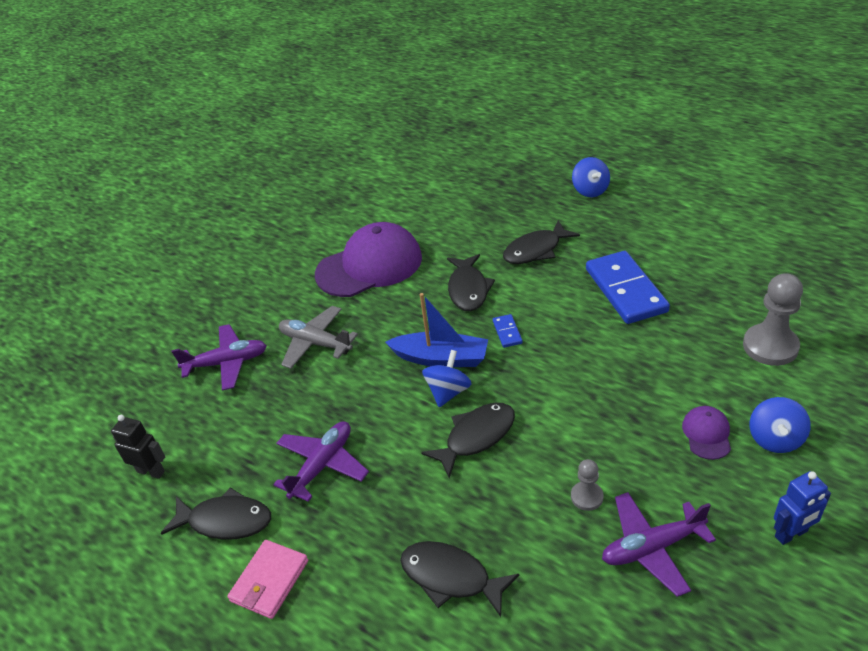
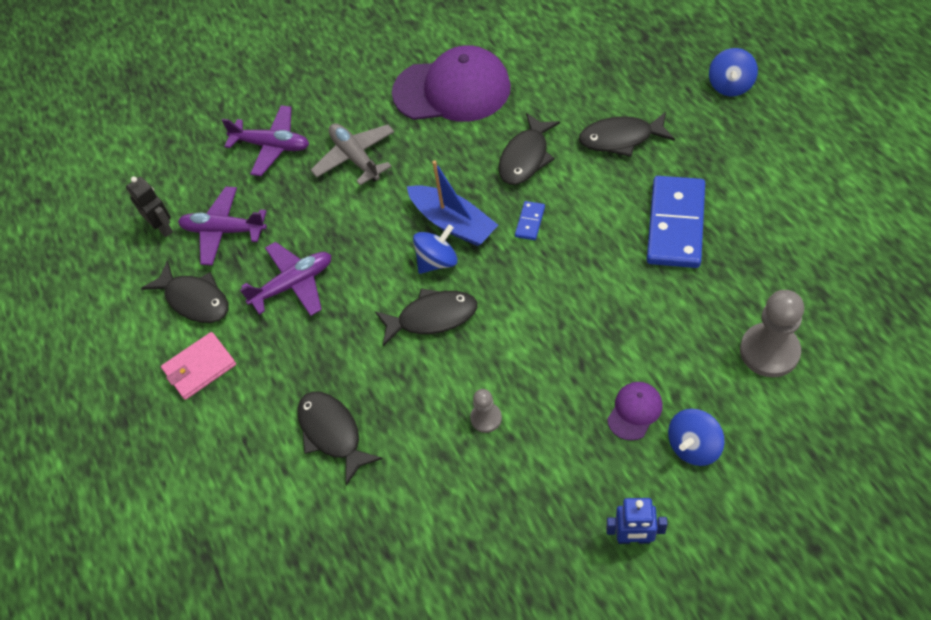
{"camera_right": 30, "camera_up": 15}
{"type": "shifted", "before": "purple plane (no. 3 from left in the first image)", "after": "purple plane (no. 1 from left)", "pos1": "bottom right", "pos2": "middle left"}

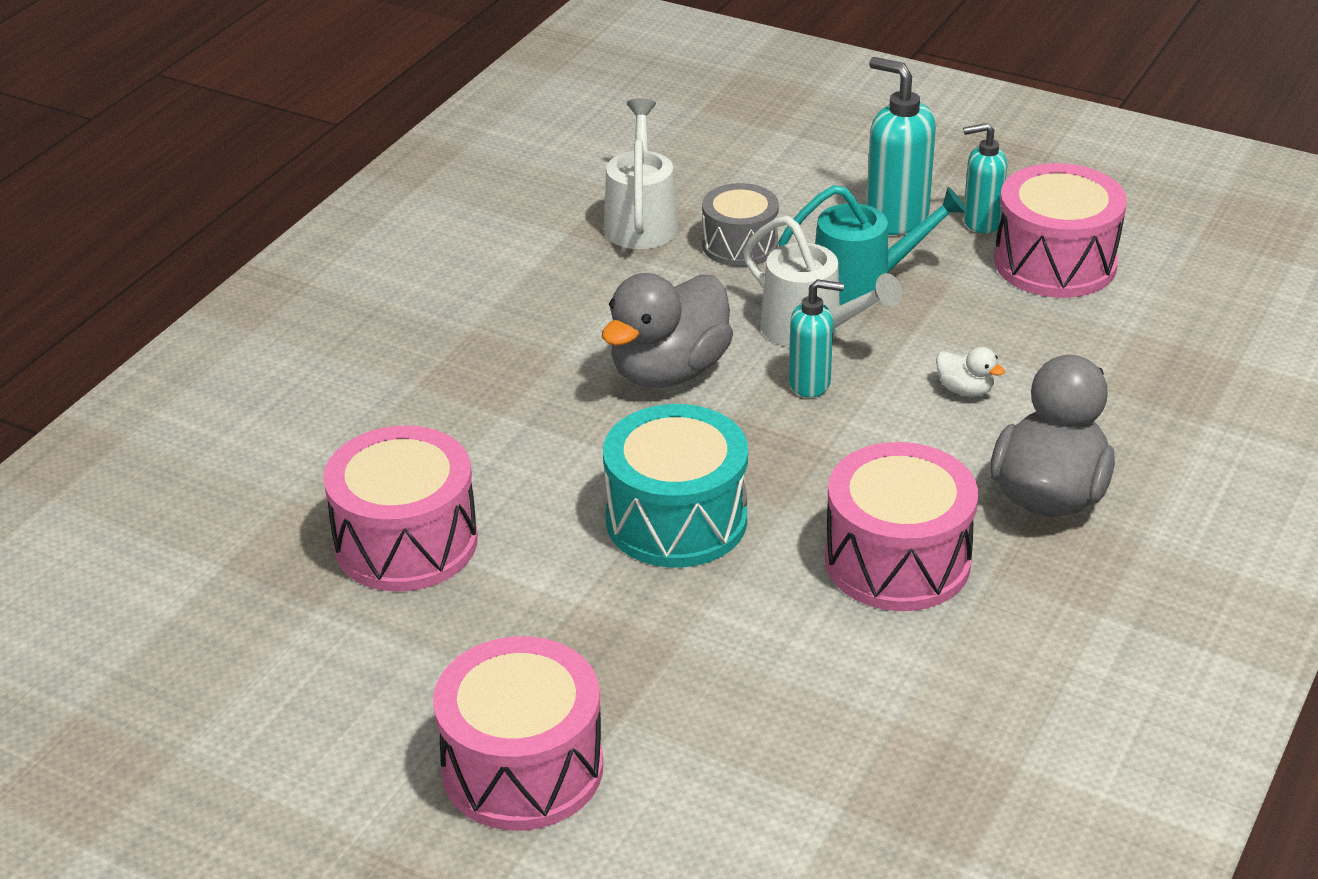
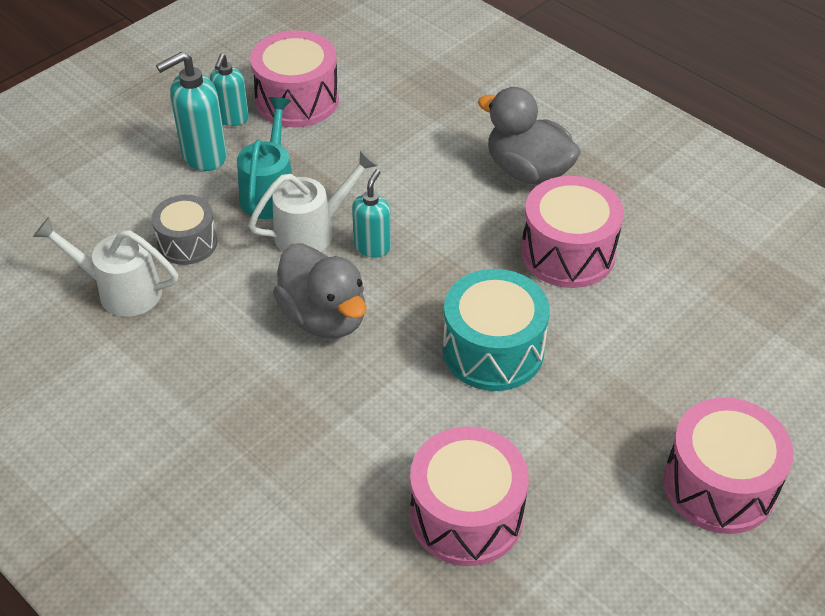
{"camera_right": -75, "camera_up": 10}
{"type": "gone", "before": "white duck", "pos1": "middle right"}

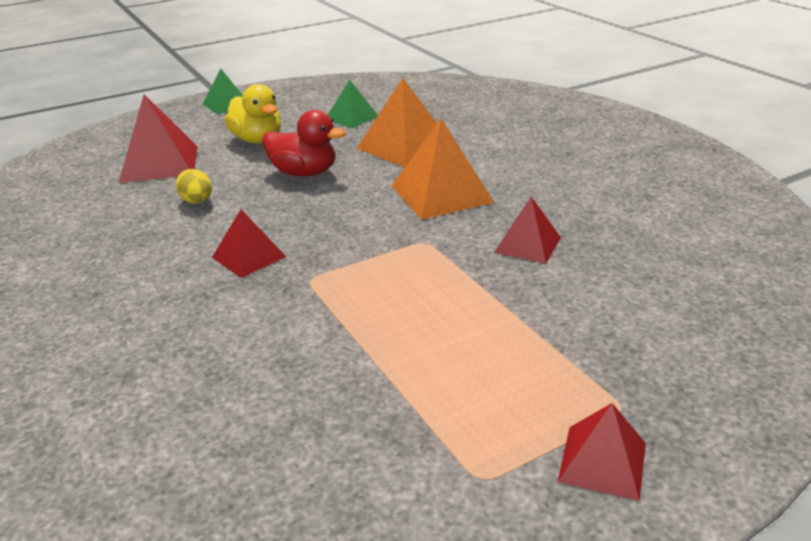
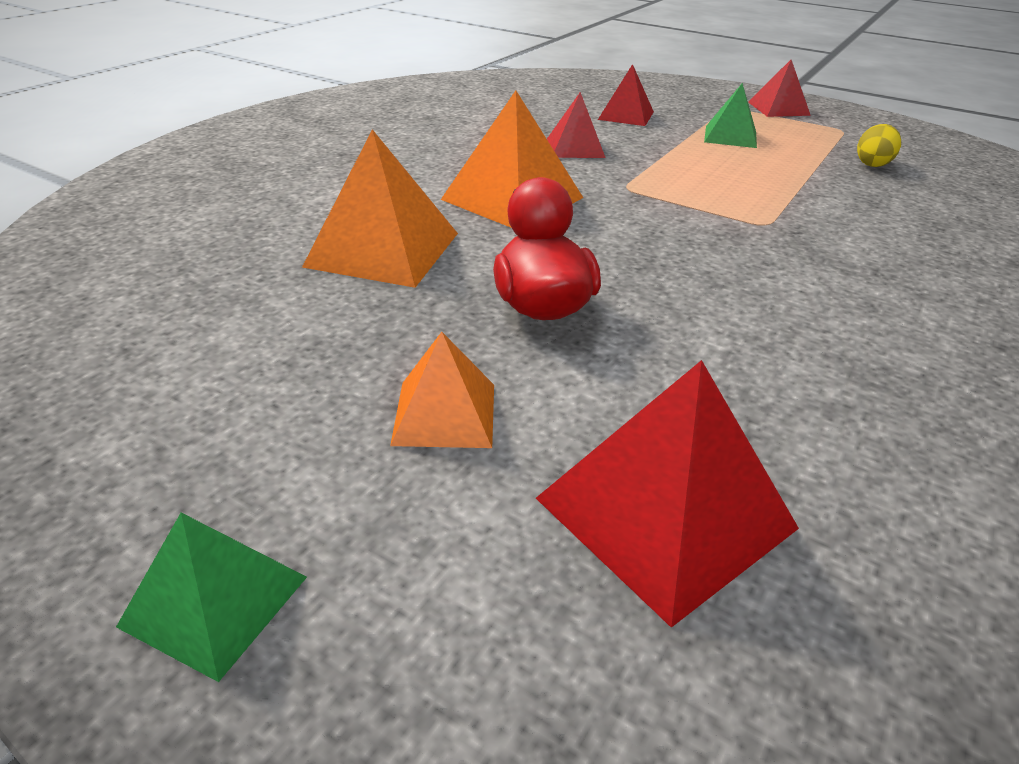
{"camera_right": -120, "camera_up": 5}
{"type": "shifted", "before": "yellow egg", "pos1": "middle left", "pos2": "top right"}
{"type": "shifted", "before": "red pyramid (no. 2 from left)", "pos1": "middle left", "pos2": "top centre"}
{"type": "shifted", "before": "green pyramid (no. 2 from left)", "pos1": "top centre", "pos2": "top right"}
{"type": "swapped", "before": "yellow duck", "after": "orange pyramid (no. 2 from left)", "pos1": "top left", "pos2": "centre"}

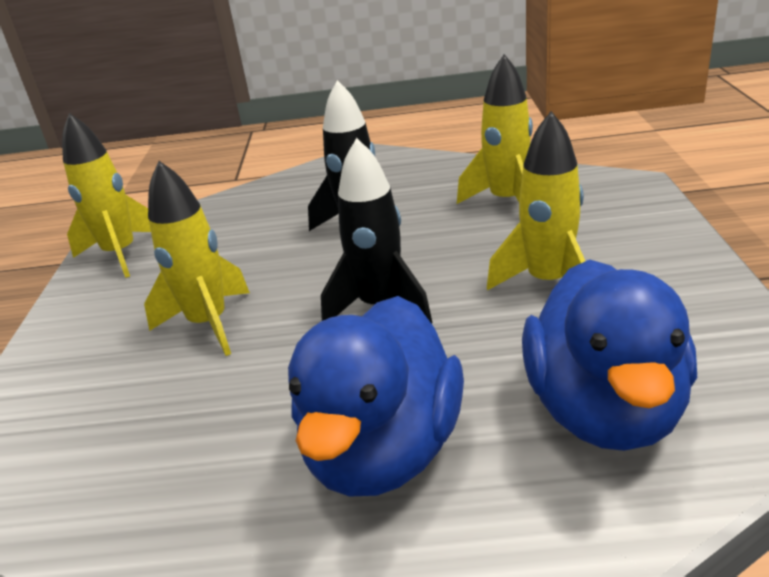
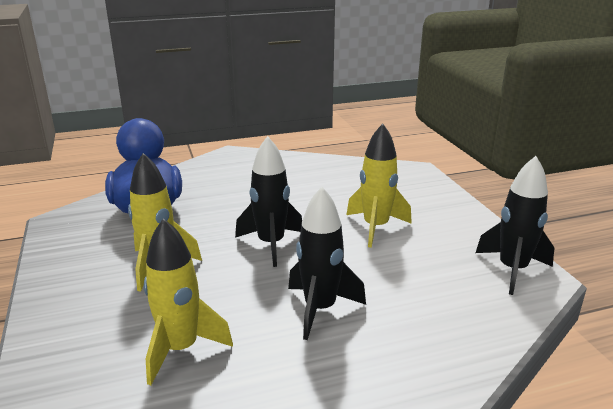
{"camera_right": 160, "camera_up": -5}
{"type": "gone", "before": "blue duck (no. 1 from left)", "pos1": "bottom centre"}
{"type": "repainted", "before": "yellow rocket (no. 1 from left)", "after": "black rocket (no. 3 from left)", "pos1": "middle left", "pos2": "middle right"}

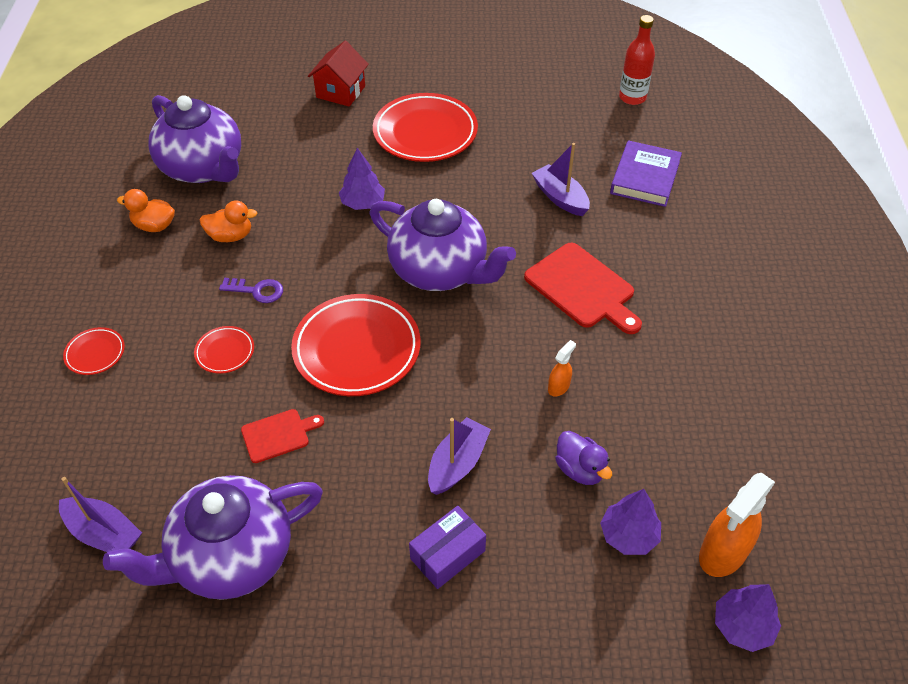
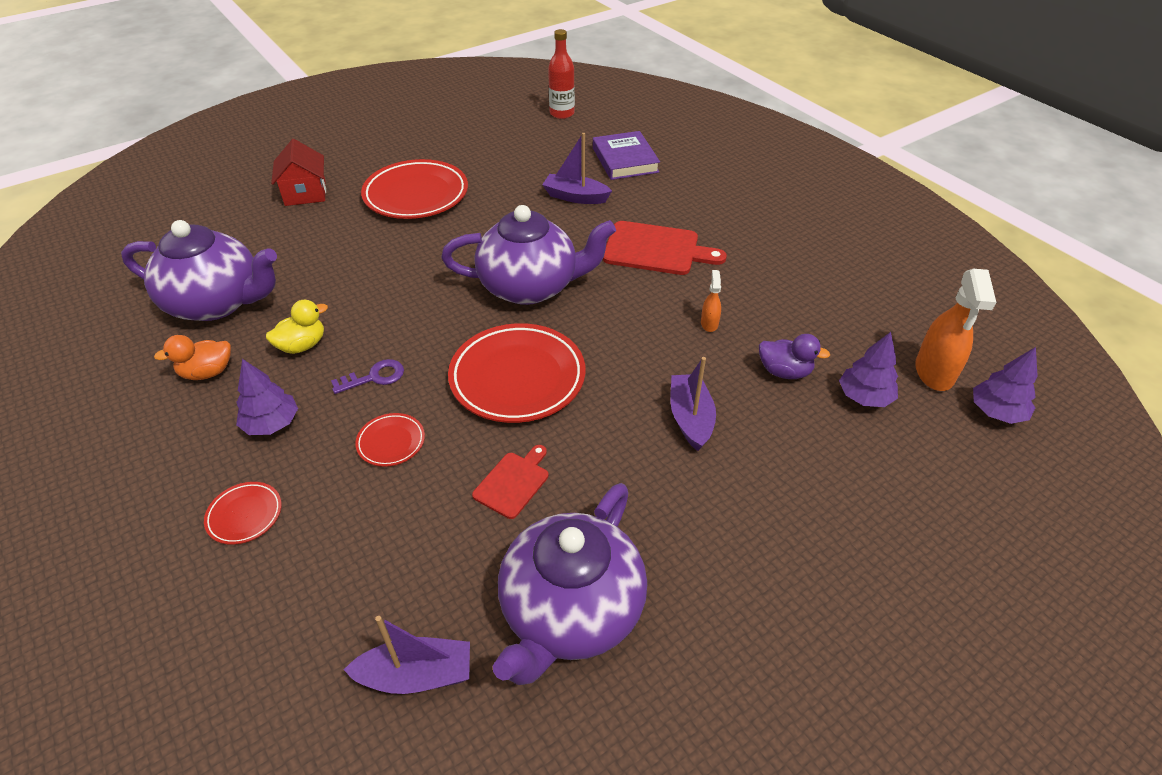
{"camera_right": -35, "camera_up": -5}
{"type": "gone", "before": "purple box", "pos1": "bottom centre"}
{"type": "shifted", "before": "purple tree (no. 1 from left)", "pos1": "top centre", "pos2": "middle left"}
{"type": "repainted", "before": "orange duck (no. 2 from left)", "after": "yellow duck", "pos1": "top left", "pos2": "middle left"}

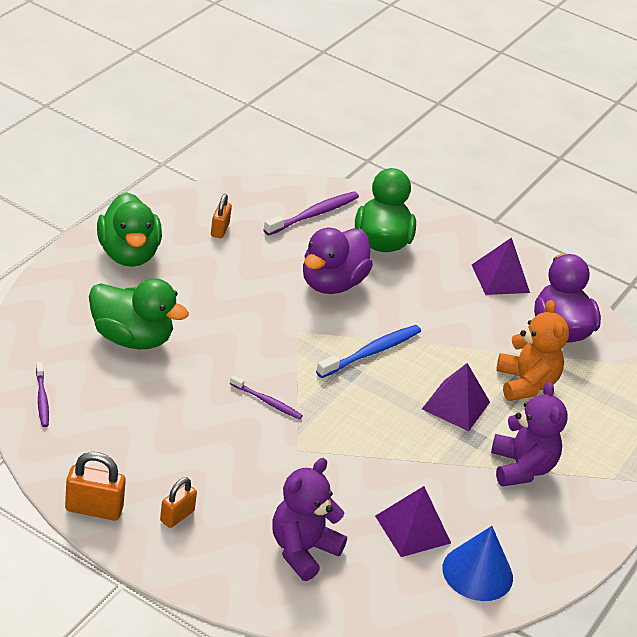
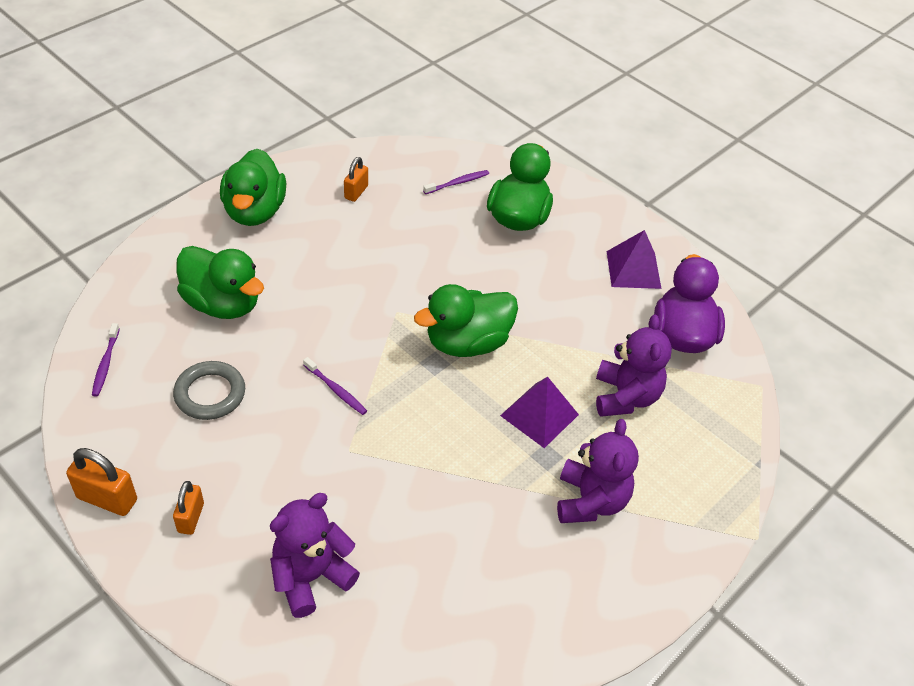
{"camera_right": 15, "camera_up": 10}
{"type": "gone", "before": "purple duck (no. 1 from left)", "pos1": "centre"}
{"type": "gone", "before": "purple pyramid (no. 1 from left)", "pos1": "bottom centre"}
{"type": "gone", "before": "blue cone", "pos1": "bottom right"}
{"type": "new", "after": "grey ring", "pos2": "middle left"}
{"type": "swapped", "before": "blue toothbrush", "after": "green duck (no. 3 from left)", "pos1": "centre", "pos2": "centre"}
{"type": "repainted", "before": "orange teddy bear", "after": "purple teddy bear (no. 3 from left)", "pos1": "middle right", "pos2": "middle right"}
{"type": "rotated", "before": "orange padlock (no. 2 from left)", "pos1": "bottom left", "pos2": "bottom left", "turn": -45}
{"type": "scaled", "before": "purple toothbrush (no. 3 from left)", "pos1": "centre", "pos2": "top centre", "scale": 0.6}

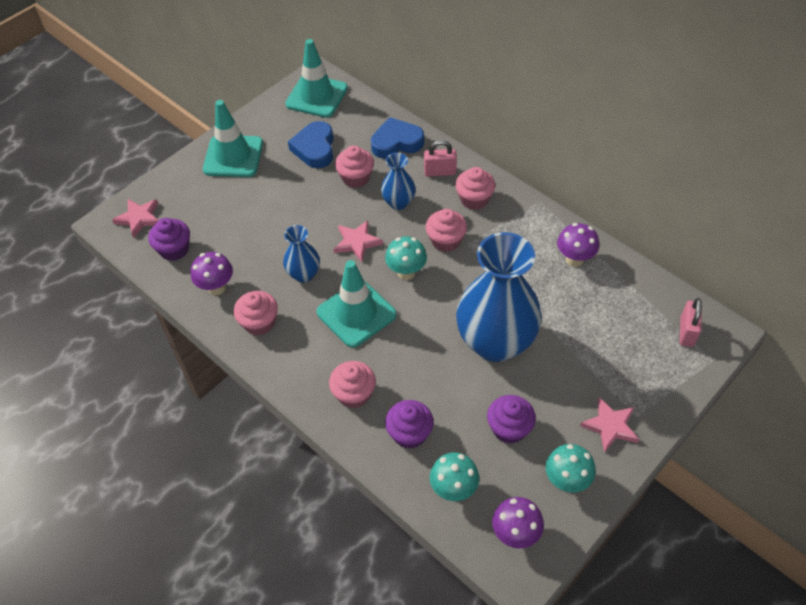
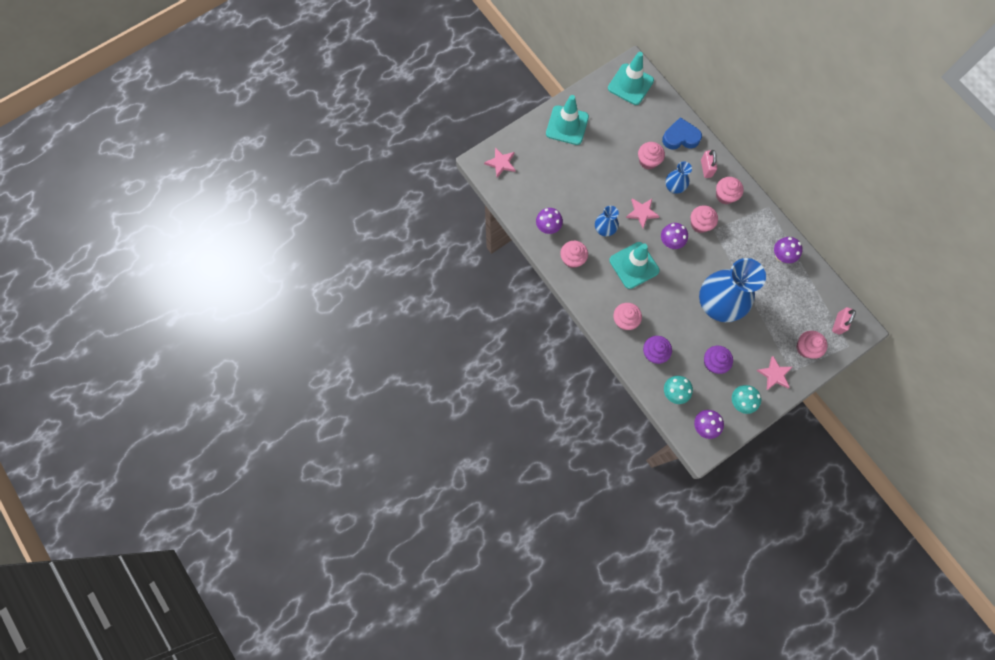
{"camera_right": 10, "camera_up": 20}
{"type": "gone", "before": "purple cupcake (no. 1 from left)", "pos1": "middle left"}
{"type": "gone", "before": "blue heart (no. 1 from left)", "pos1": "top centre"}
{"type": "new", "after": "pink cupcake (no. 6 from left)", "pos2": "middle right"}
{"type": "repainted", "before": "turquoise mushroom (no. 1 from left)", "after": "purple mushroom (no. 2 from left)", "pos1": "centre", "pos2": "middle right"}
{"type": "rotated", "before": "pink padlock (no. 1 from left)", "pos1": "top centre", "pos2": "top right", "turn": 75}

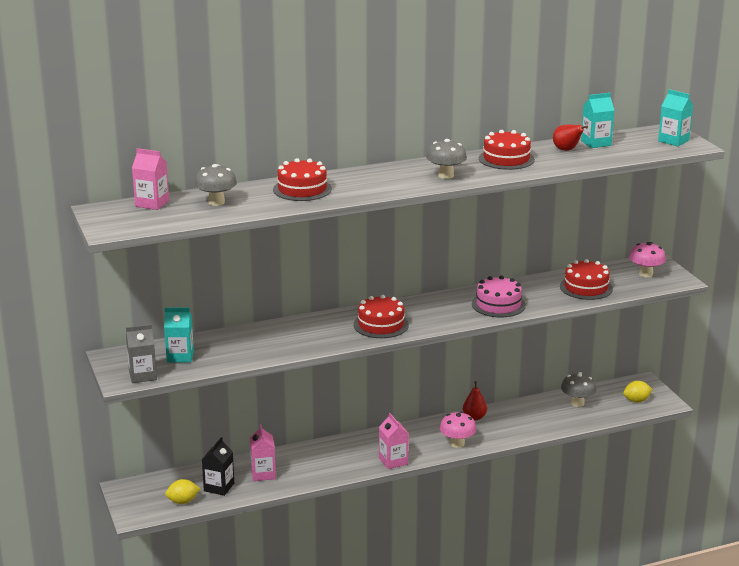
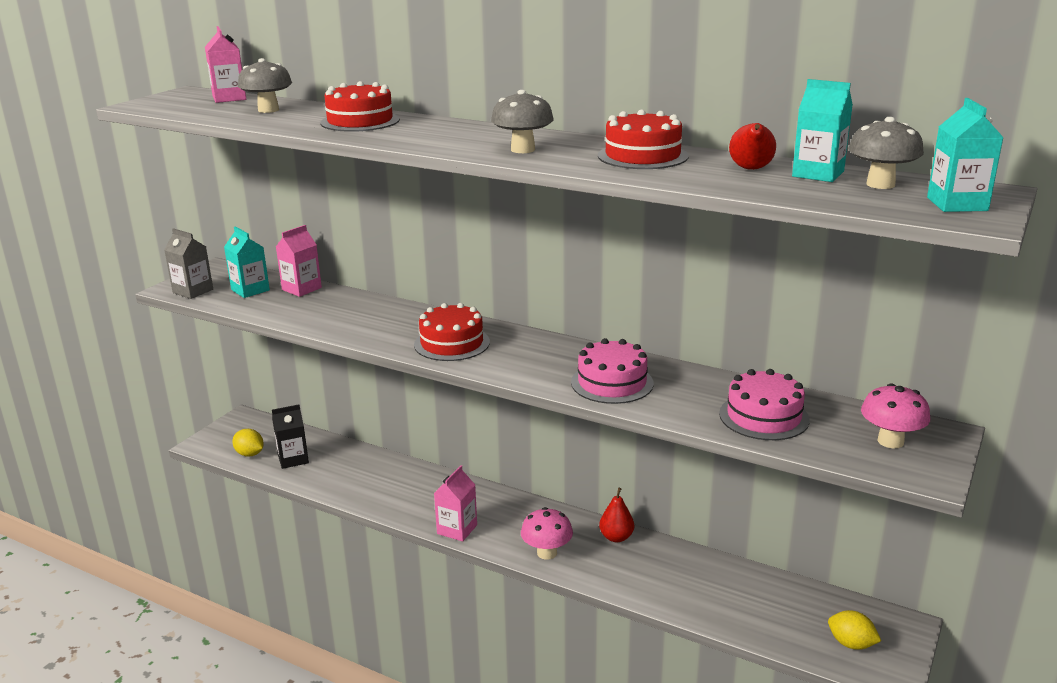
{"camera_right": 50, "camera_up": 0}
{"type": "shifted", "before": "pink carton (no. 2 from left)", "pos1": "bottom centre", "pos2": "middle left"}
{"type": "shifted", "before": "grey mushroom (no. 3 from left)", "pos1": "bottom right", "pos2": "top right"}
{"type": "repainted", "before": "red cake (no. 4 from left)", "after": "pink cake (no. 2 from left)", "pos1": "middle right", "pos2": "middle right"}

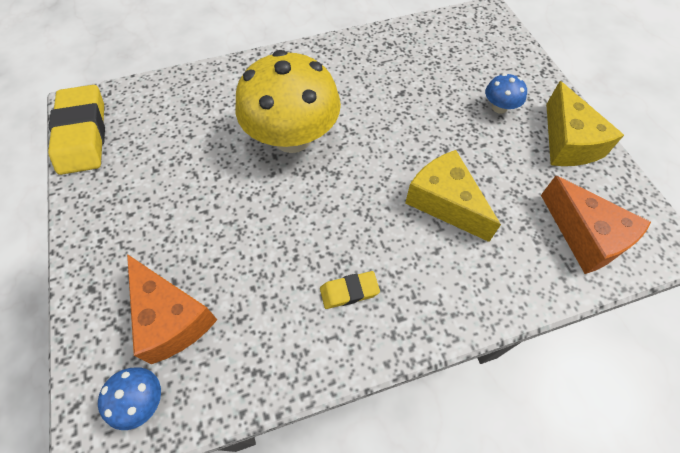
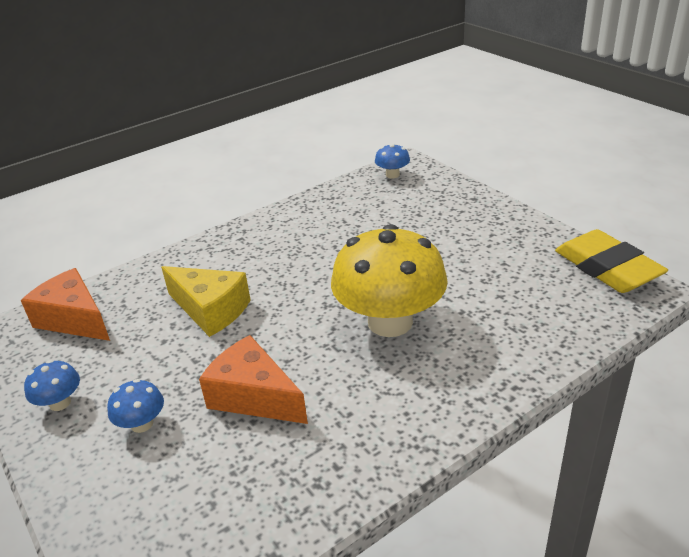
{"camera_right": 165, "camera_up": -25}
{"type": "gone", "before": "yellow eraser (no. 2 from left)", "pos1": "centre"}
{"type": "shifted", "before": "orange cheese (no. 1 from left in the first image)", "after": "orange cheese (no. 2 from left)", "pos1": "bottom left", "pos2": "bottom centre"}
{"type": "swapped", "before": "yellow cheese (no. 2 from left)", "after": "blue mushroom (no. 1 from left)", "pos1": "top right", "pos2": "bottom left"}

